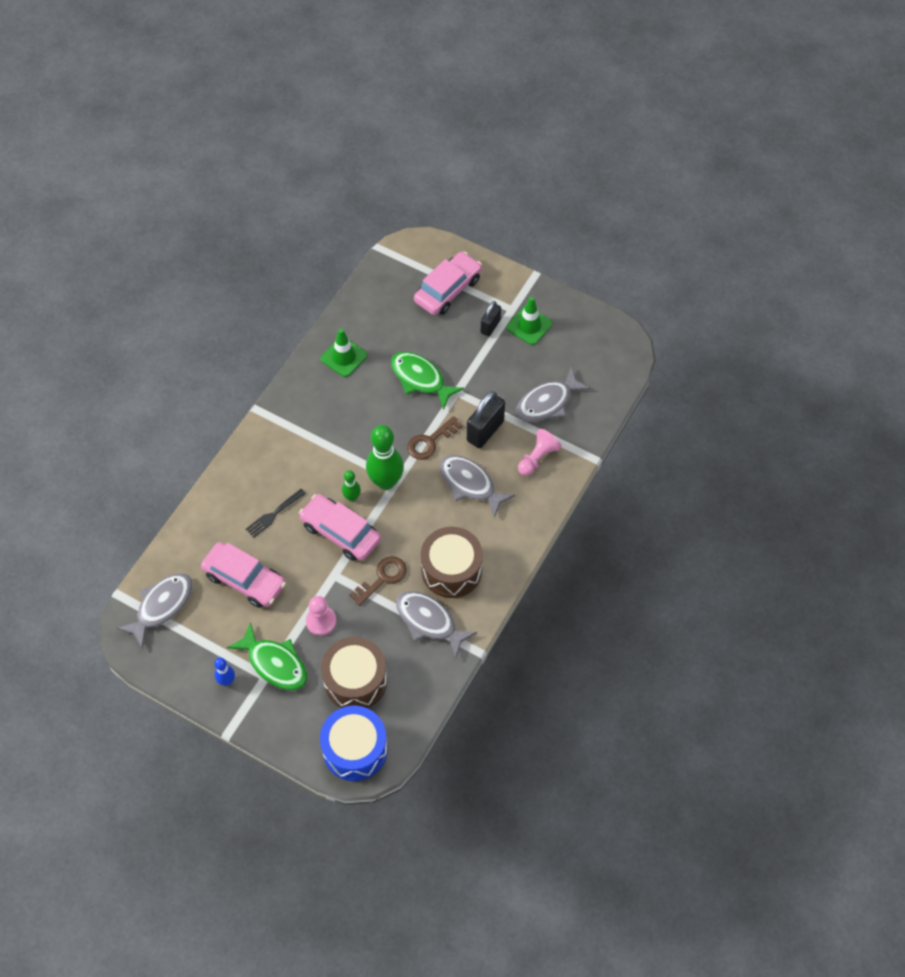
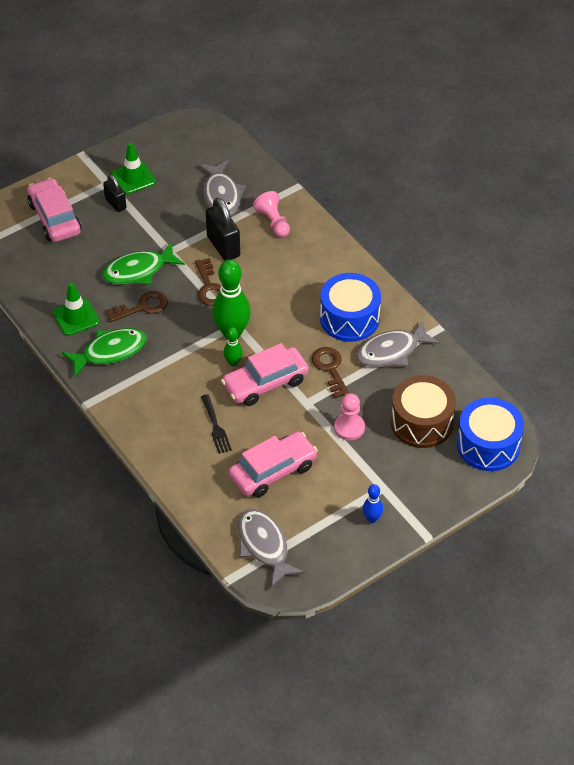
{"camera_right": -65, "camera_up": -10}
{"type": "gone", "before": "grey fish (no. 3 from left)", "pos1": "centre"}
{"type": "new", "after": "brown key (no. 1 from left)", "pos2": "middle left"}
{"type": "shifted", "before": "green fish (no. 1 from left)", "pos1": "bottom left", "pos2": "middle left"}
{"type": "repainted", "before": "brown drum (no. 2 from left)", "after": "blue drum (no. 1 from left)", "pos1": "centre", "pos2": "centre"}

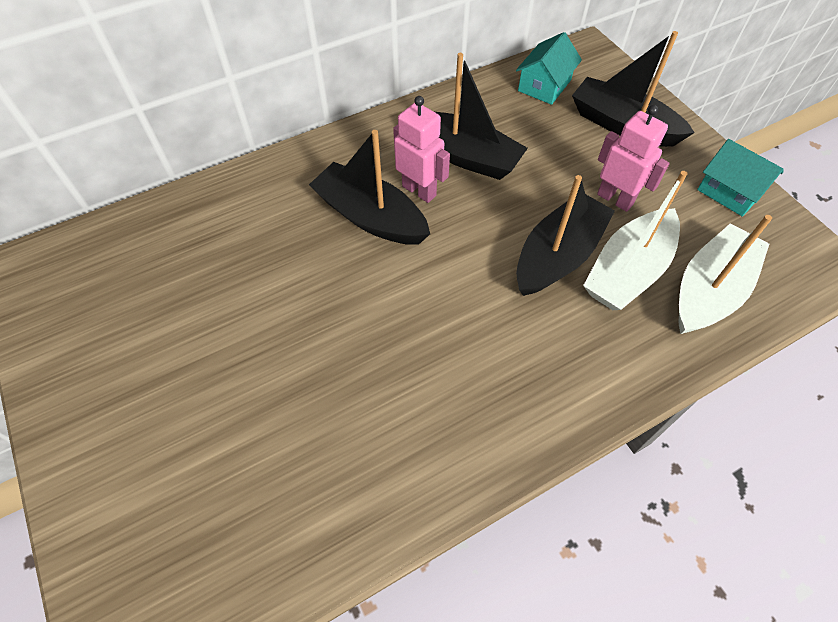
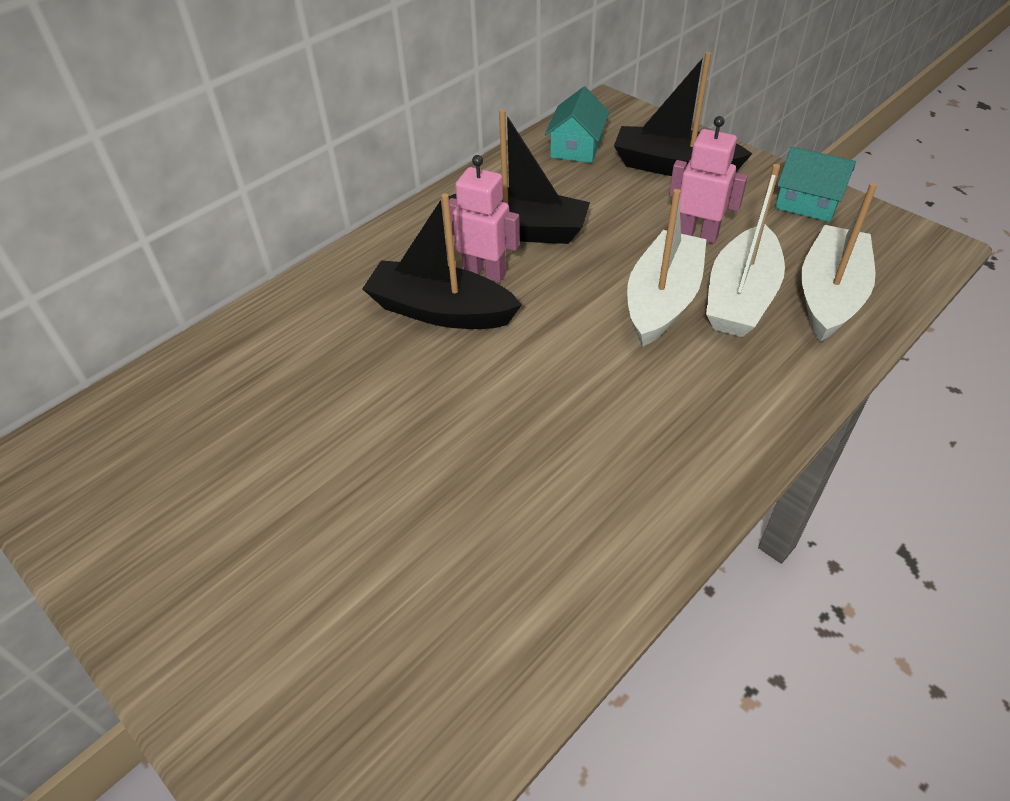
{"camera_right": -15, "camera_up": -10}
{"type": "repainted", "before": "black boat (no. 3 from left)", "after": "white boat (no. 1 from left)", "pos1": "middle right", "pos2": "centre"}

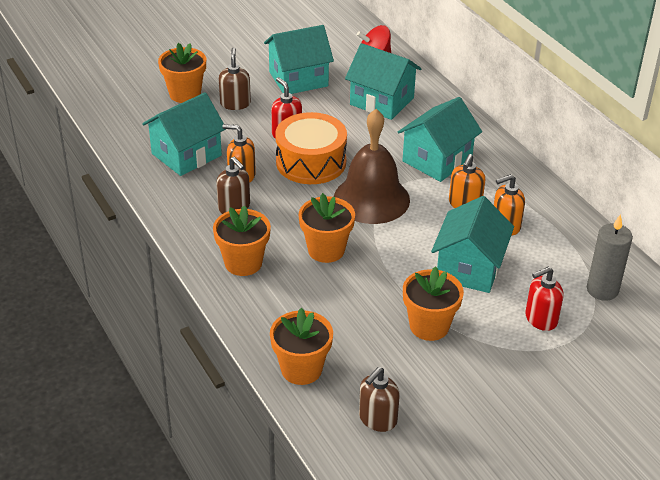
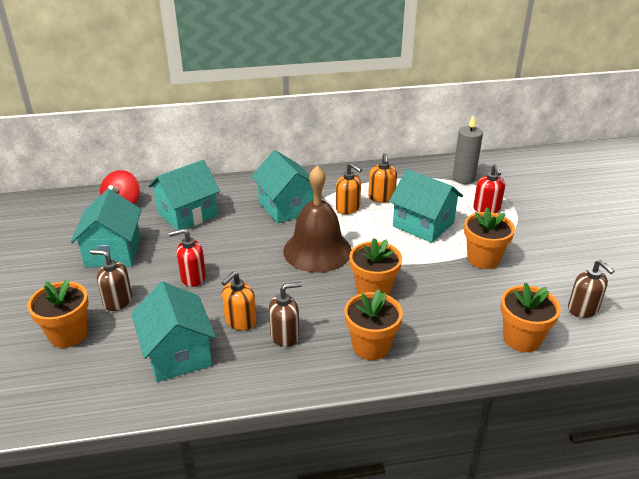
{"camera_right": -70, "camera_up": -5}
{"type": "gone", "before": "orange drum", "pos1": "top centre"}

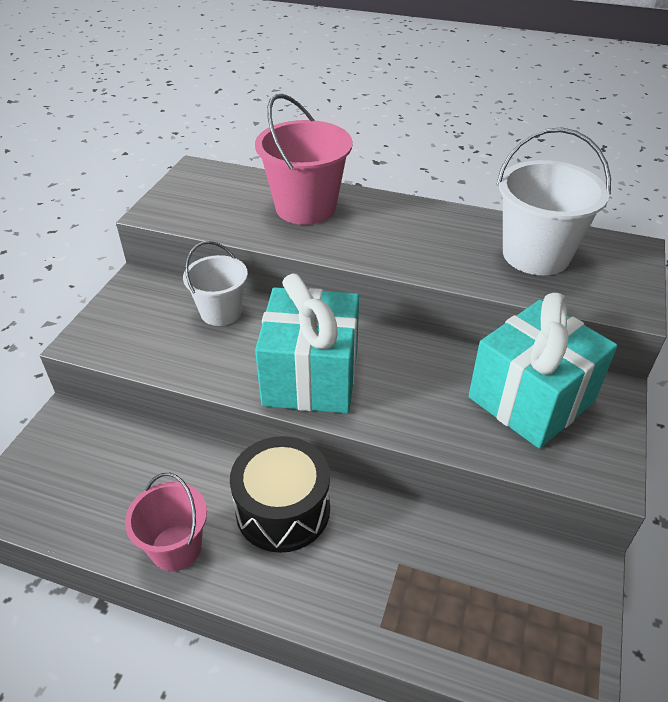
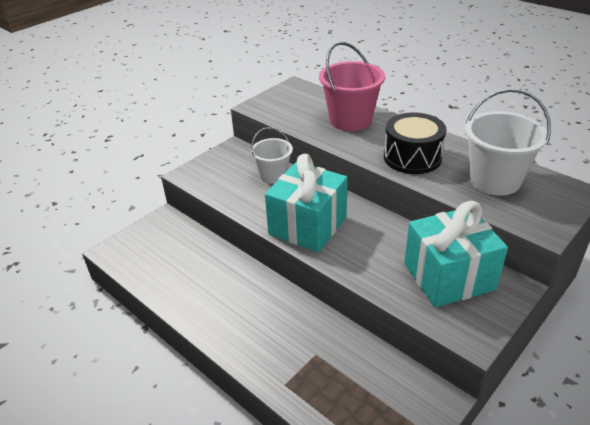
{"camera_right": 25, "camera_up": -5}
{"type": "gone", "before": "pink bucket (no. 1 from left)", "pos1": "bottom left"}
{"type": "shifted", "before": "black drum", "pos1": "bottom centre", "pos2": "middle right"}

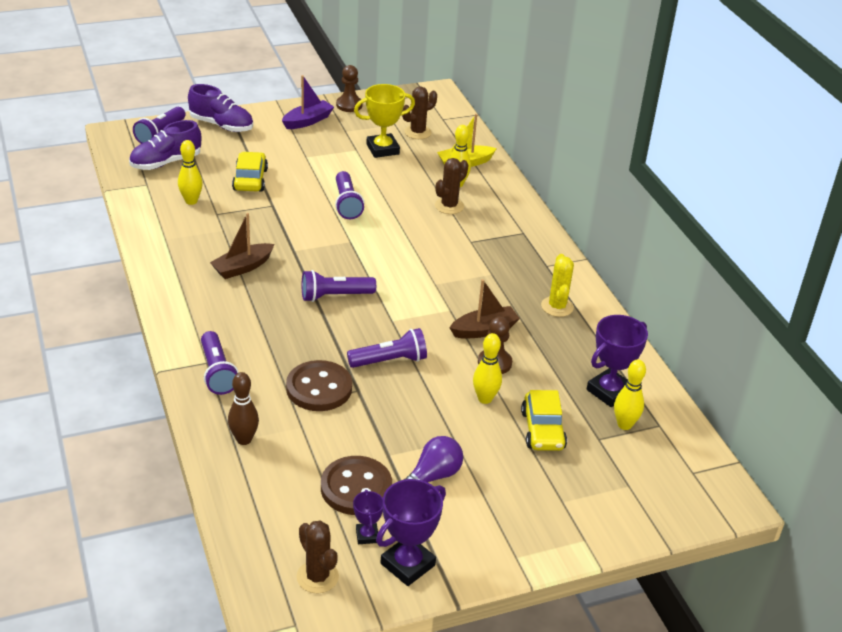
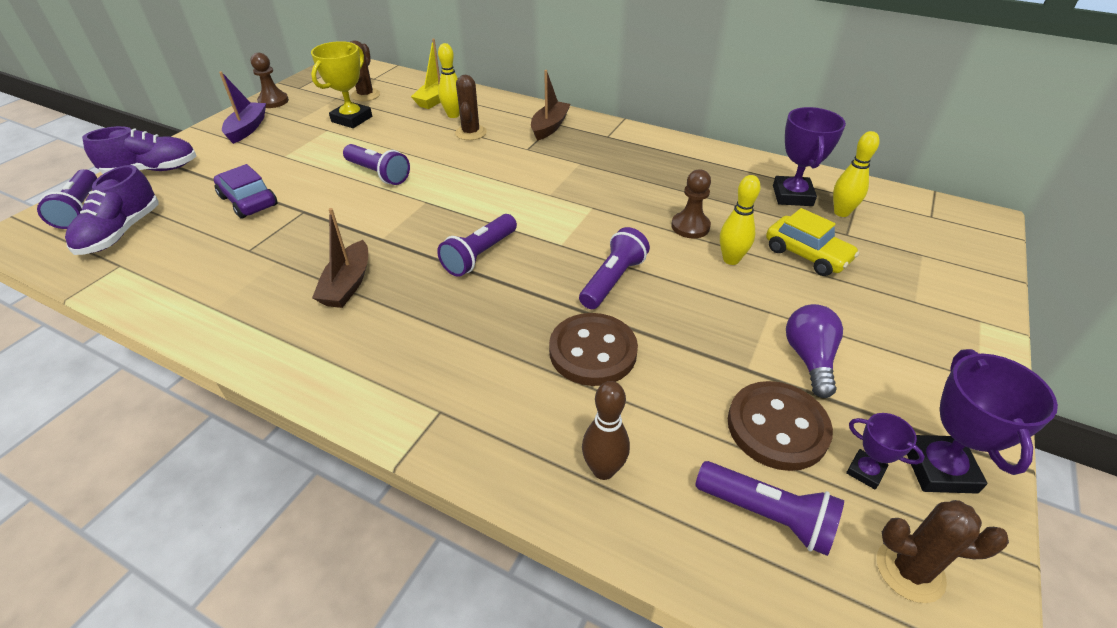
{"camera_right": -40, "camera_up": 5}
{"type": "gone", "before": "yellow bowling pin (no. 1 from left)", "pos1": "top left"}
{"type": "gone", "before": "yellow cactus", "pos1": "centre"}
{"type": "shifted", "before": "purple flashlight (no. 2 from left in the first image)", "after": "purple flashlight (no. 5 from left)", "pos1": "middle left", "pos2": "bottom right"}
{"type": "shifted", "before": "brown boat (no. 2 from left)", "pos1": "centre", "pos2": "top centre"}
{"type": "repainted", "before": "yellow car (no. 1 from left)", "after": "purple car", "pos1": "top left", "pos2": "top left"}

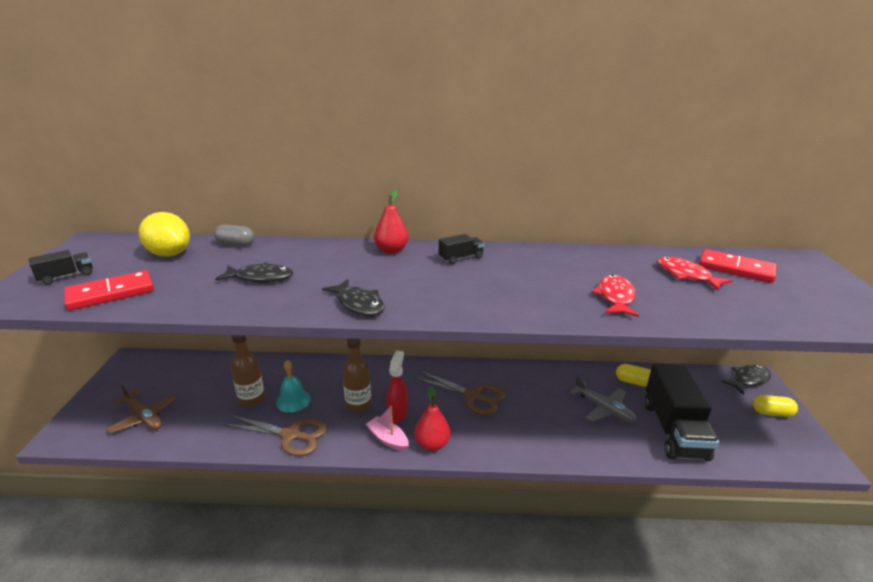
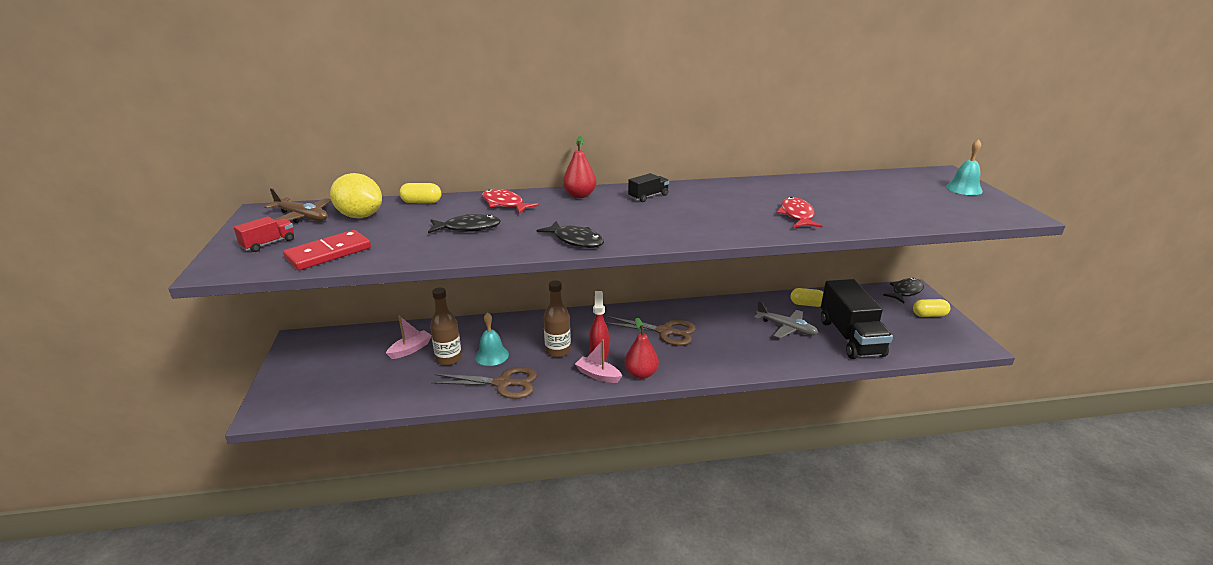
{"camera_right": -10, "camera_up": 0}
{"type": "gone", "before": "red domino (no. 2 from left)", "pos1": "middle right"}
{"type": "new", "after": "pink boat (no. 1 from left)", "pos2": "centre"}
{"type": "new", "after": "turquoise bell (no. 2 from left)", "pos2": "top right"}
{"type": "shifted", "before": "brown plane", "pos1": "bottom left", "pos2": "middle left"}
{"type": "shifted", "before": "red fish (no. 2 from left in the first image)", "after": "red fish (no. 1 from left)", "pos1": "middle right", "pos2": "centre"}
{"type": "repainted", "before": "black truck (no. 1 from left)", "after": "red truck", "pos1": "middle left", "pos2": "middle left"}
{"type": "repainted", "before": "grey capsule", "after": "yellow capsule (no. 1 from left)", "pos1": "middle left", "pos2": "centre"}

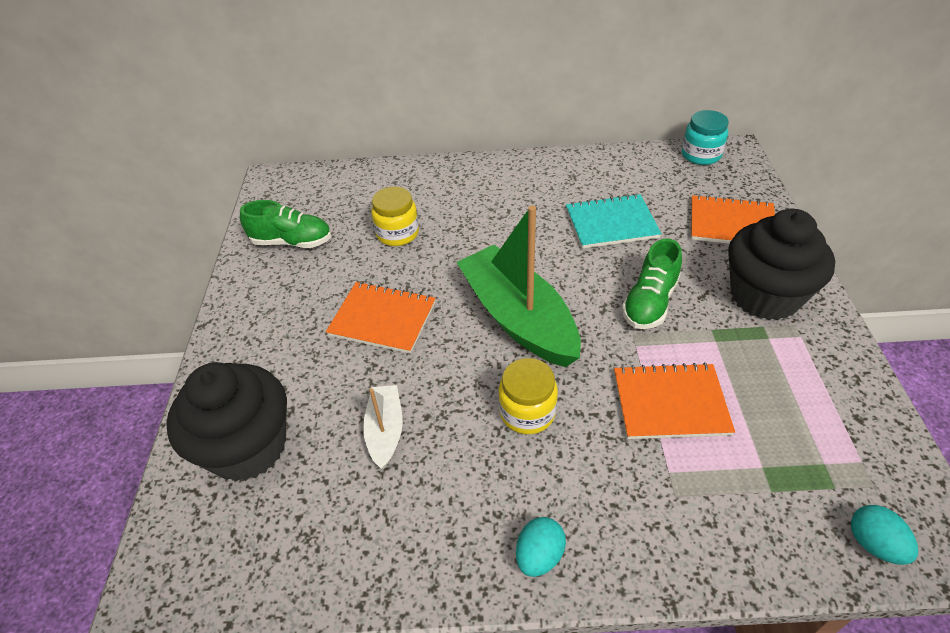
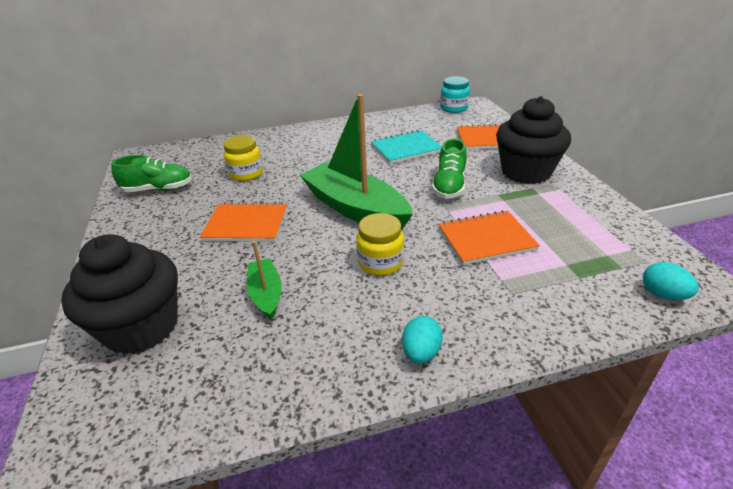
{"camera_right": -15, "camera_up": -10}
{"type": "repainted", "before": "white boat", "after": "green boat (no. 1 from left)", "pos1": "bottom centre", "pos2": "centre"}

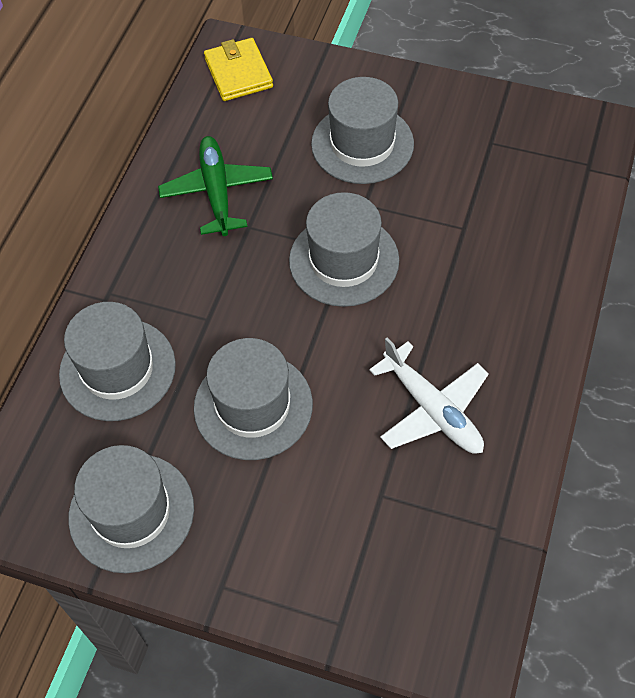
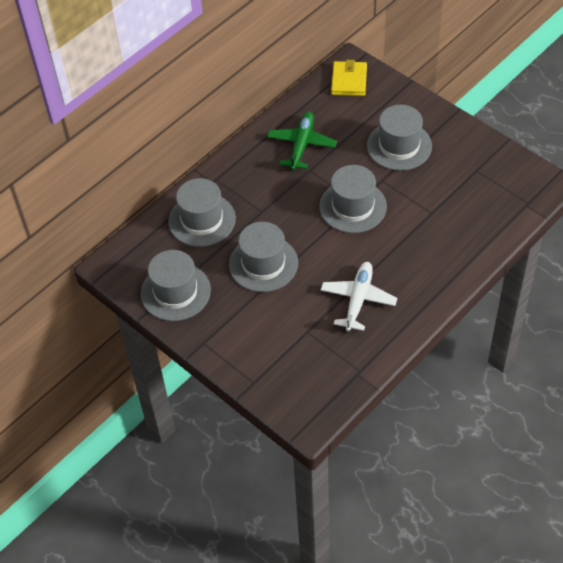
{"camera_right": 25, "camera_up": -5}
{"type": "rotated", "before": "white plane", "pos1": "middle right", "pos2": "centre", "turn": -150}

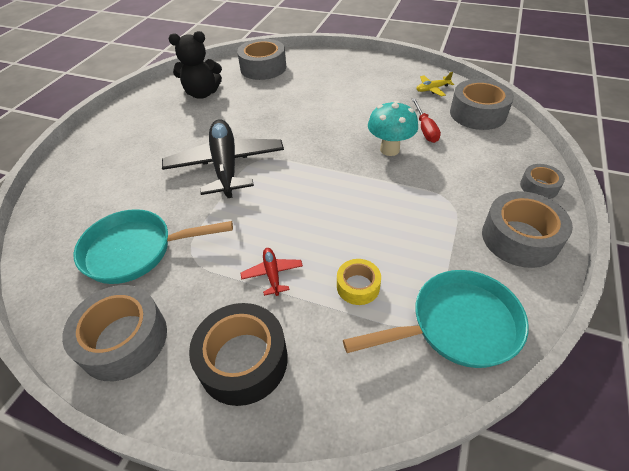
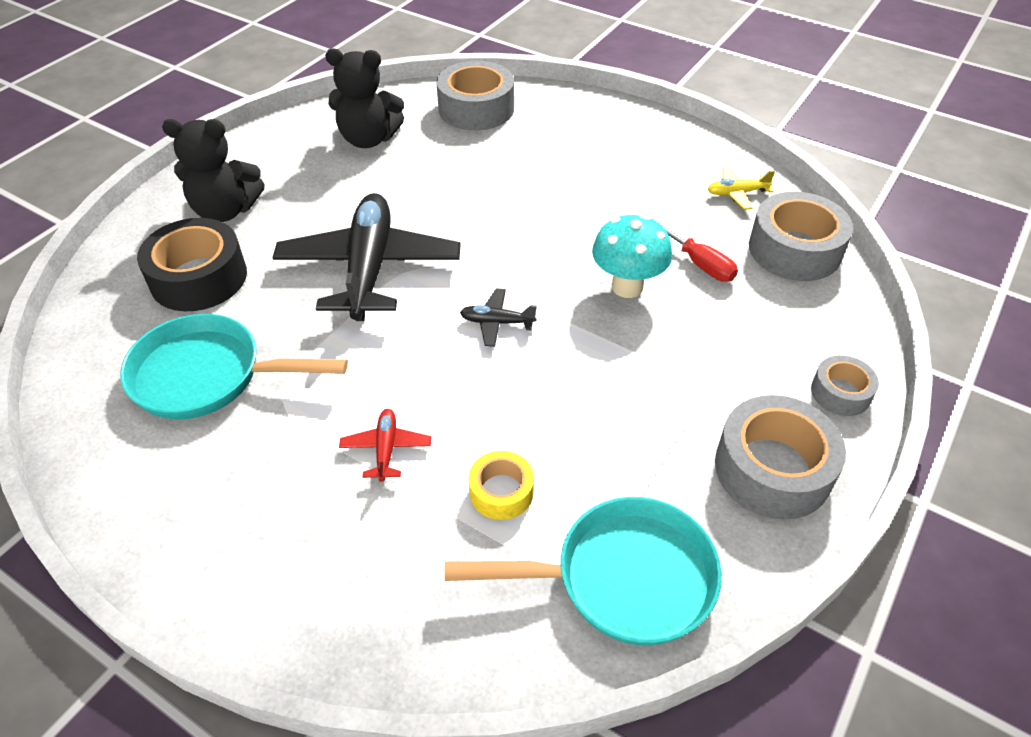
{"camera_right": 10, "camera_up": 0}
{"type": "gone", "before": "grey tape (no. 1 from left)", "pos1": "bottom left"}
{"type": "new", "after": "black teddy bear (no. 1 from left)", "pos2": "top left"}
{"type": "new", "after": "black plane (no. 2 from left)", "pos2": "centre"}
{"type": "shifted", "before": "black tape", "pos1": "bottom centre", "pos2": "middle left"}
{"type": "rotated", "before": "red screwdriver", "pos1": "top right", "pos2": "middle right", "turn": -45}

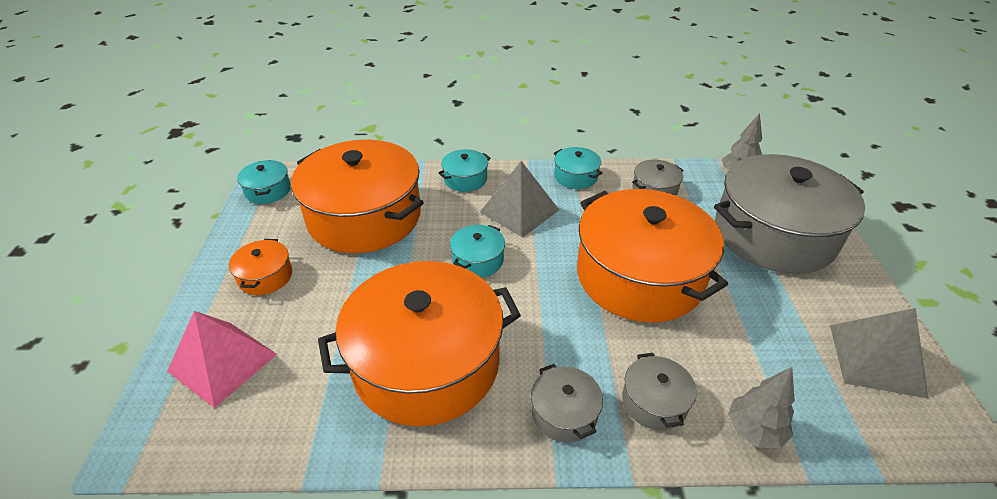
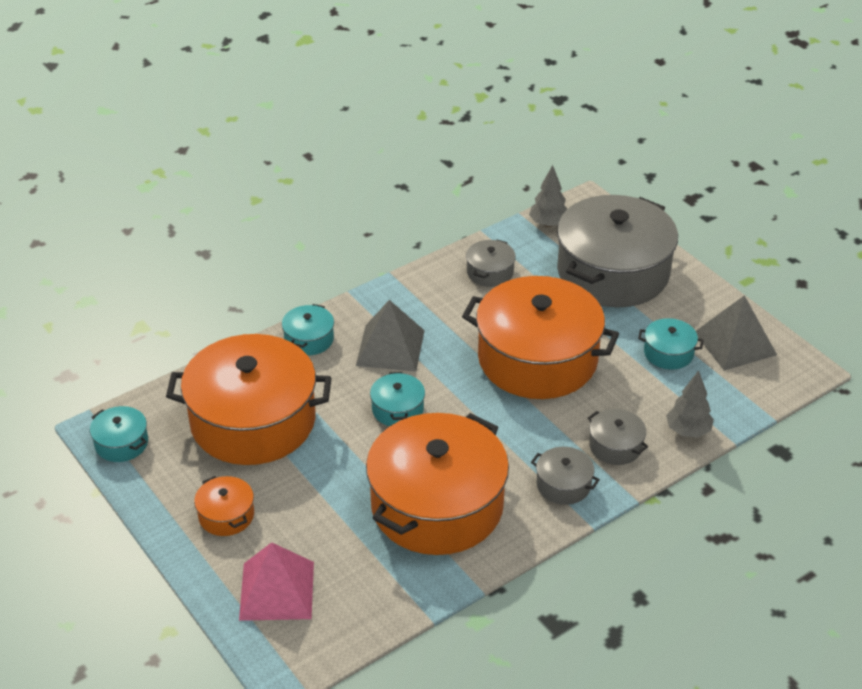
{"camera_right": -35, "camera_up": 0}
{"type": "shifted", "before": "turquoise pot (no. 4 from left)", "pos1": "centre", "pos2": "middle right"}

